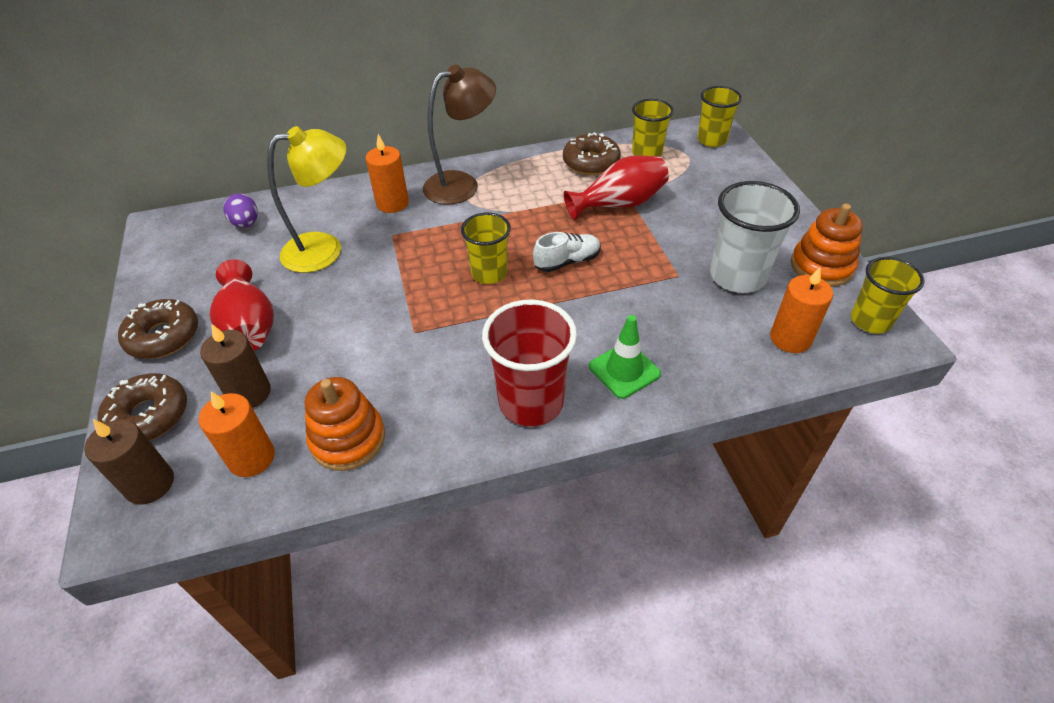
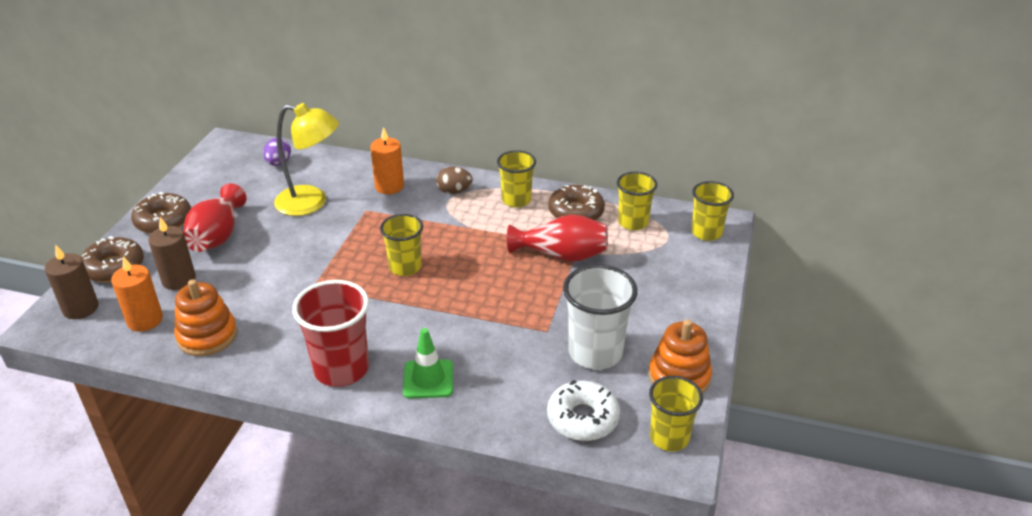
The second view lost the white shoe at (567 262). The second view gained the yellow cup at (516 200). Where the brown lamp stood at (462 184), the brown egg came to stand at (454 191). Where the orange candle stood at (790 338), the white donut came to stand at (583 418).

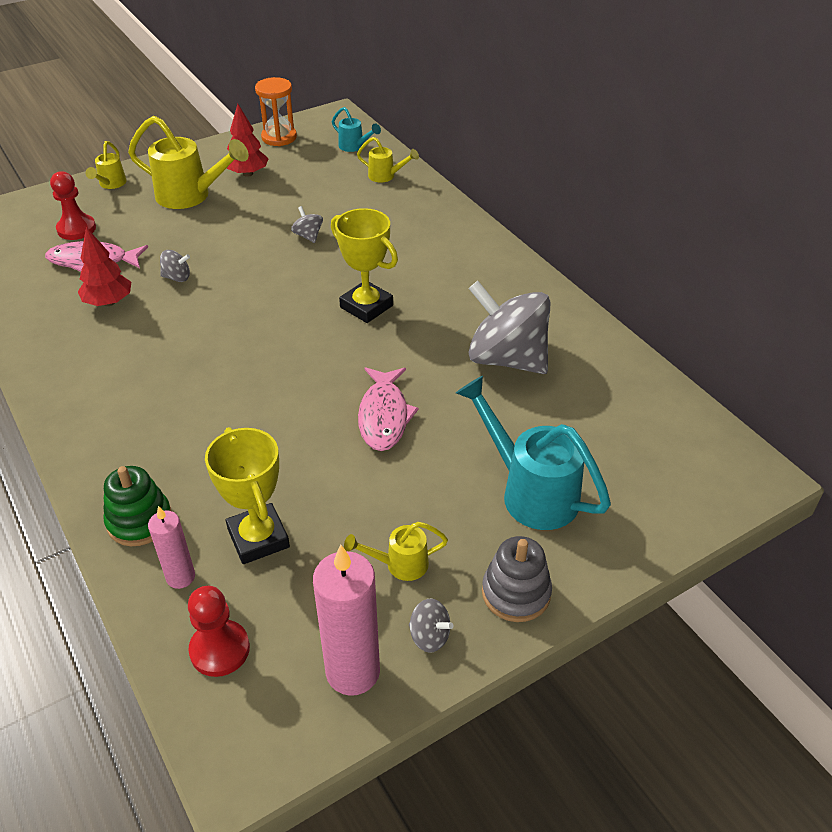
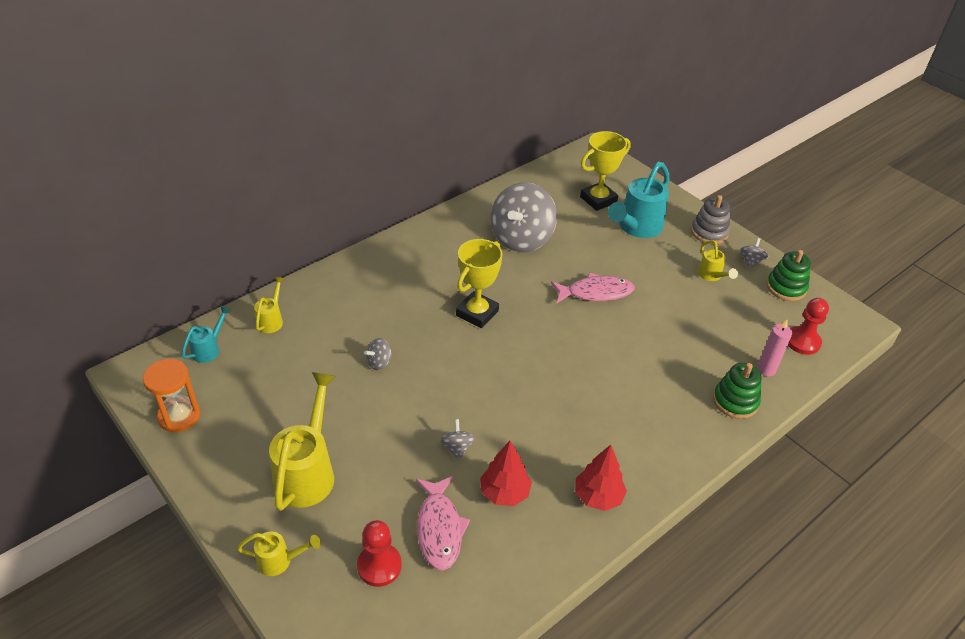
The yellow trophy ended up elsewhere, having gone from (258 538) to (598 199). The red tree ended up elsewhere, having gone from (248 173) to (598 497). Where the pink candle stood at (353 671), the green stacking toy came to stand at (786 287).

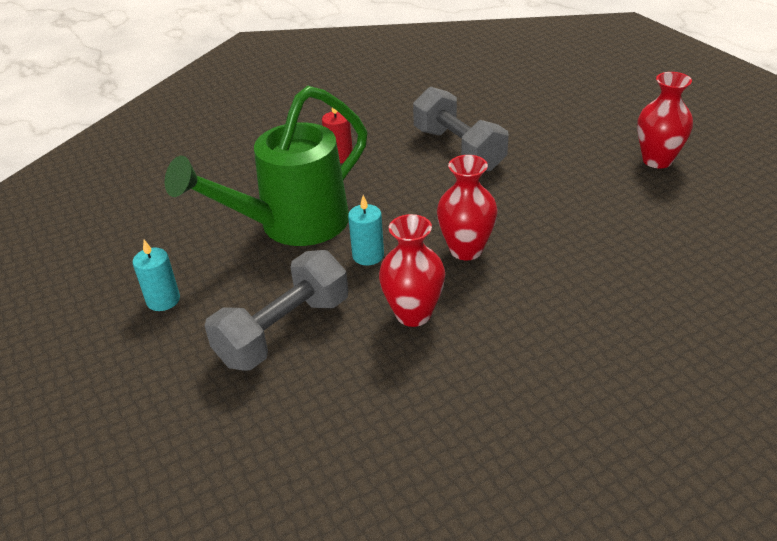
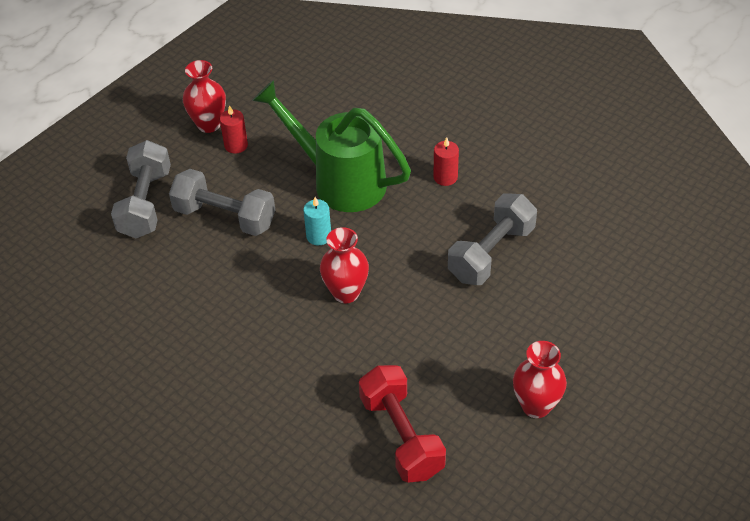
The second view gained the grey dumbbell at (145 203). The second view gained the red dumbbell at (401 436). The red vase ended up elsewhere, having gone from (413 314) to (209 124). What was the turquoise candle at (163 300) turned into the red candle at (236 145).

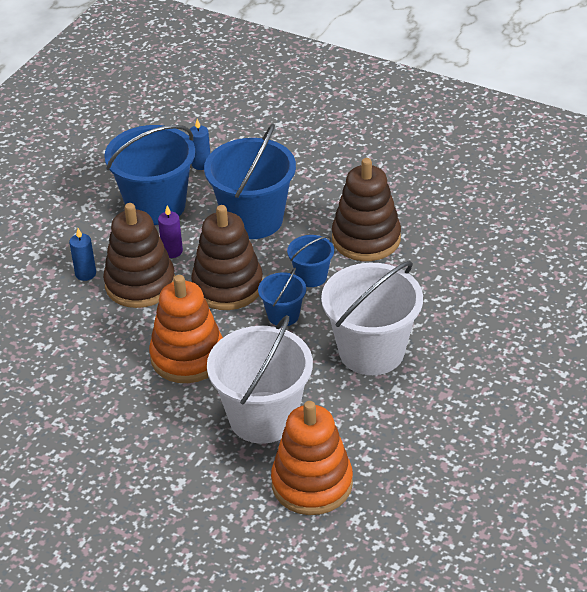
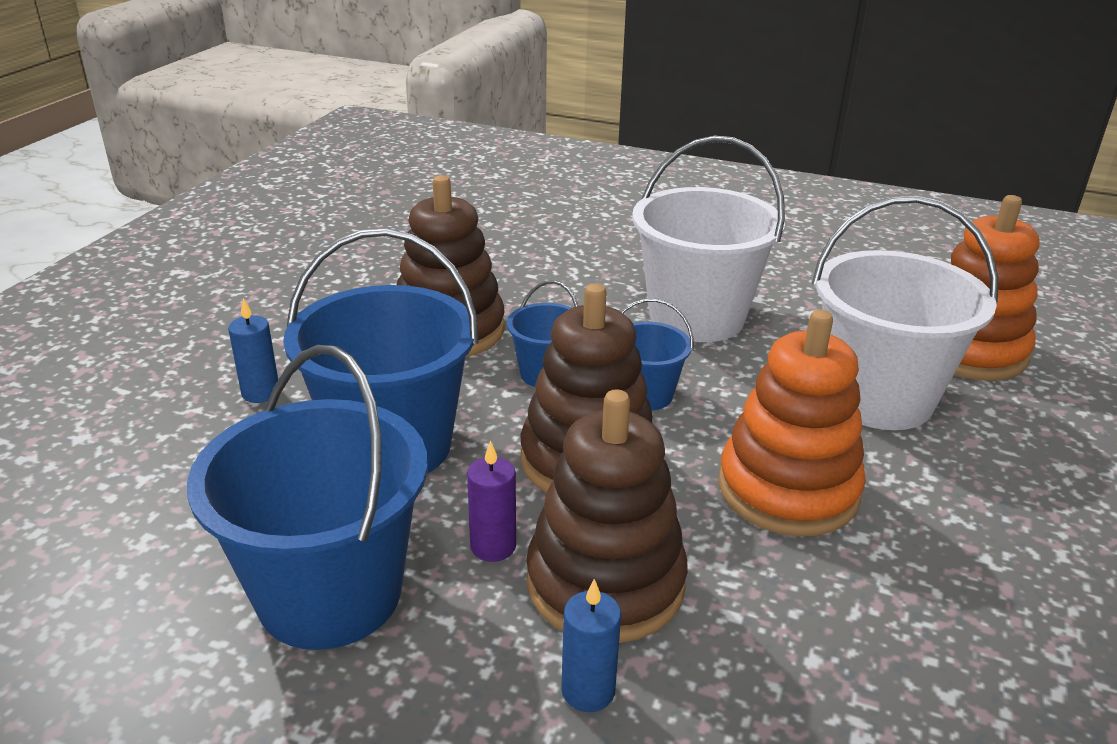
The blue candle ended up elsewhere, having gone from (201 164) to (261 393).

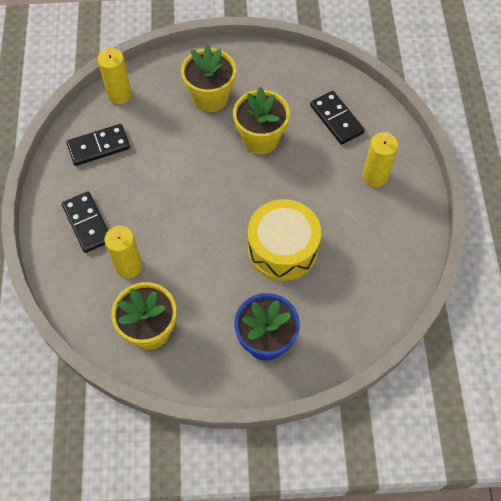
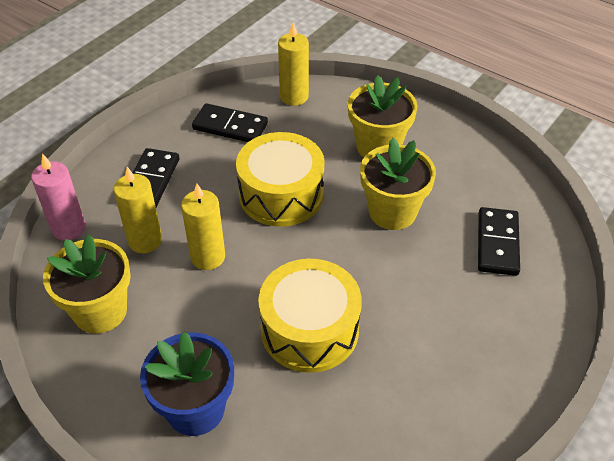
The second view gained the pink candle at (68 228). The second view gained the yellow drum at (281 194). The yellow candle ended up elsewhere, having gone from (375 176) to (208 257).

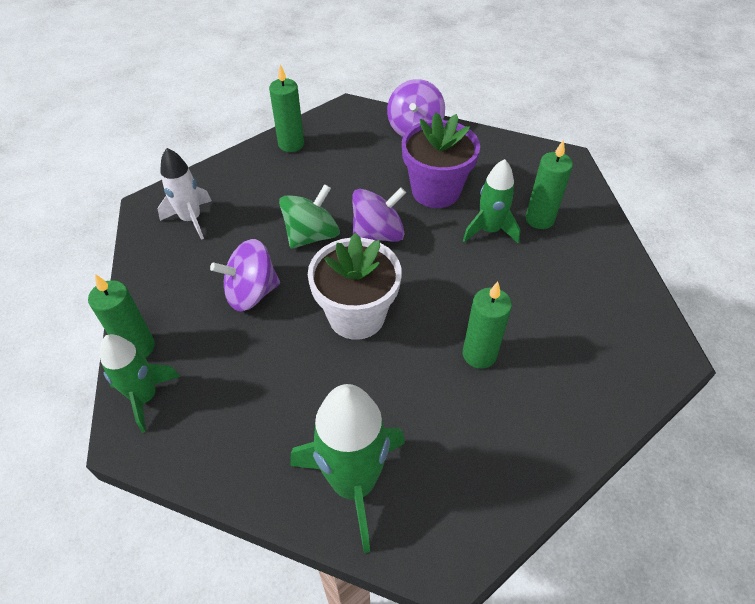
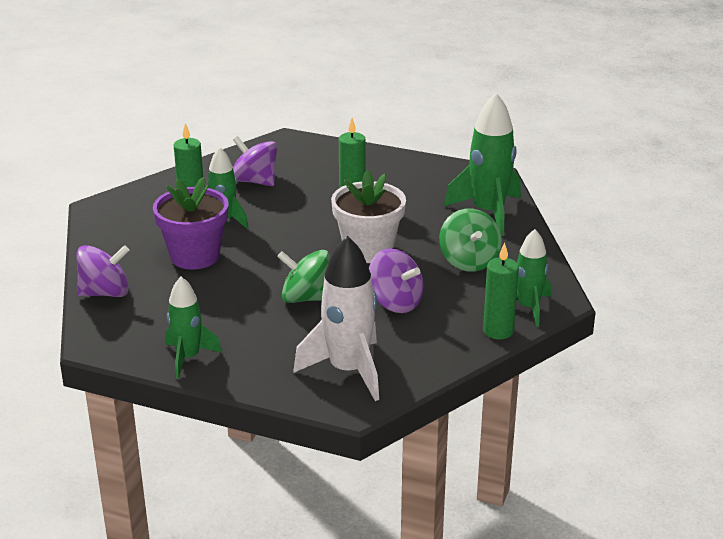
The second view gained the green spinning top at (469 261). The purple spinning top ended up elsewhere, having gone from (378 233) to (255 181). Where the green candle stood at (291 144), the green rocket came to stand at (188 358). The size of the white rocket at (191 219) changed by a factor of 1.60.

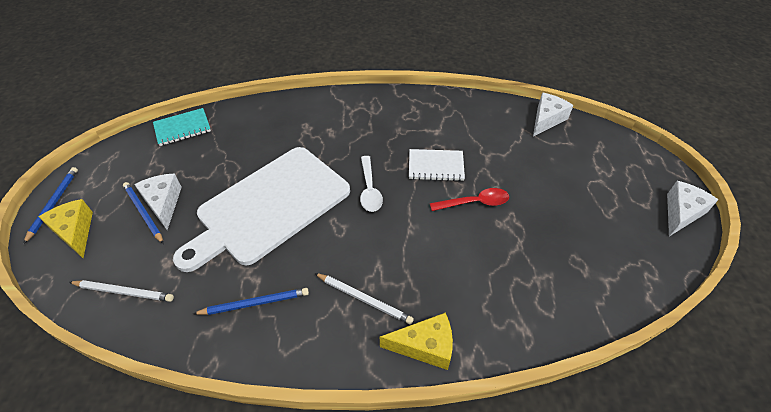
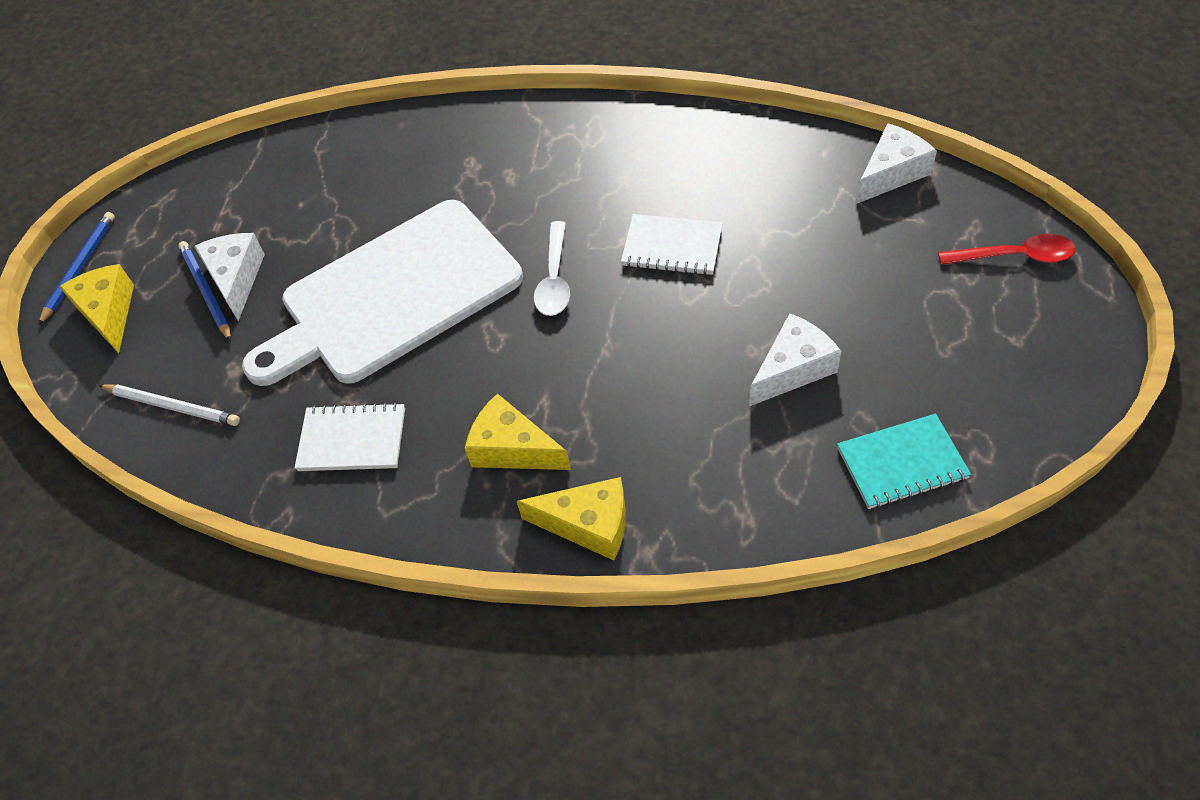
The turquoise notebook ended up elsewhere, having gone from (182 128) to (901 464). The red spoon ended up elsewhere, having gone from (474 203) to (1014 256). The white cheese ended up elsewhere, having gone from (681 213) to (792 369). Where the blue pencil stood at (255 303), the white notebook came to stand at (352 439). Where the white pencil stood at (364 299), the yellow cheese came to stand at (512 449).

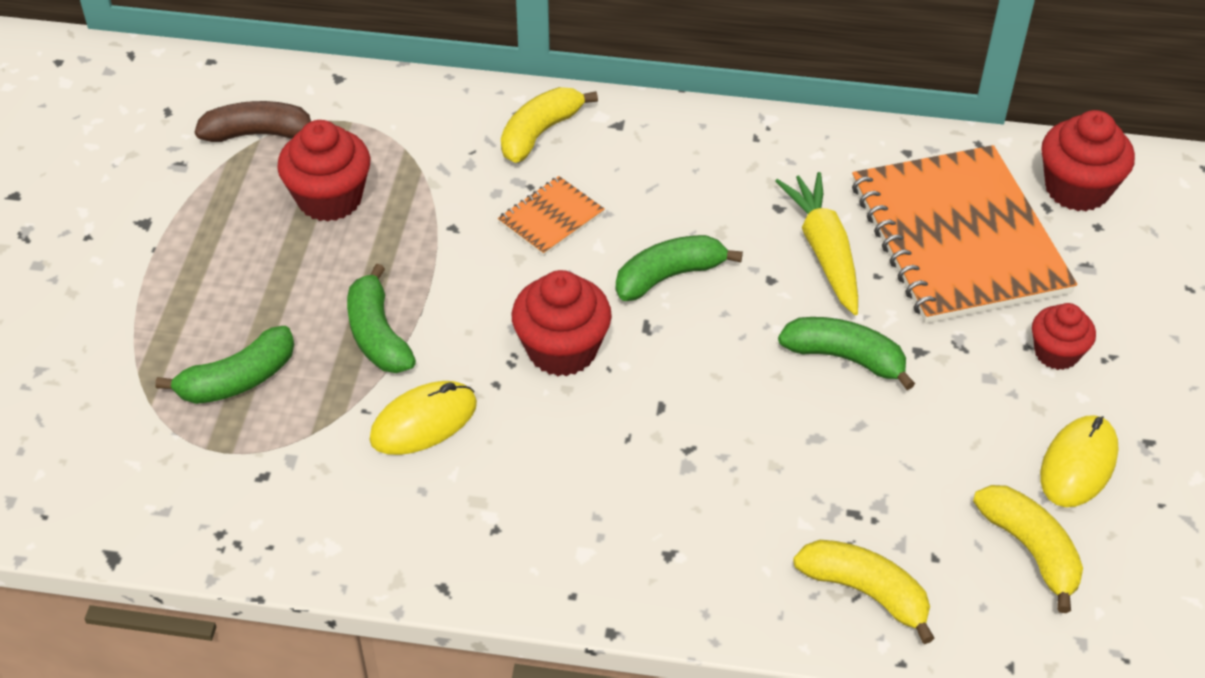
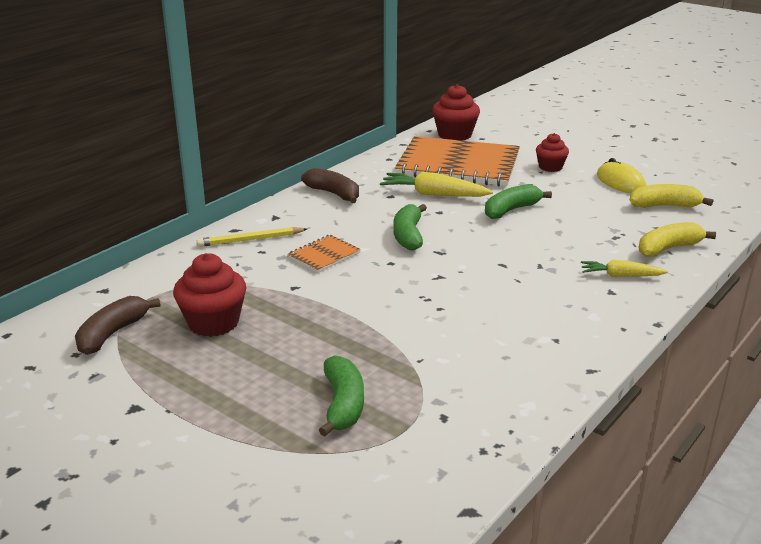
The second view lost the green banana at (378 335). The second view lost the yellow mouse at (423 422). The second view lost the red cupcake at (562 350). The second view gained the brown banana at (334 194). The second view gained the yellow carrot at (620 276). Where the yellow banana stood at (539 133), the yellow pencil came to stand at (250 240). The orange notebook at (551 218) ended up facing another way, 60 degrees clockwise from before.

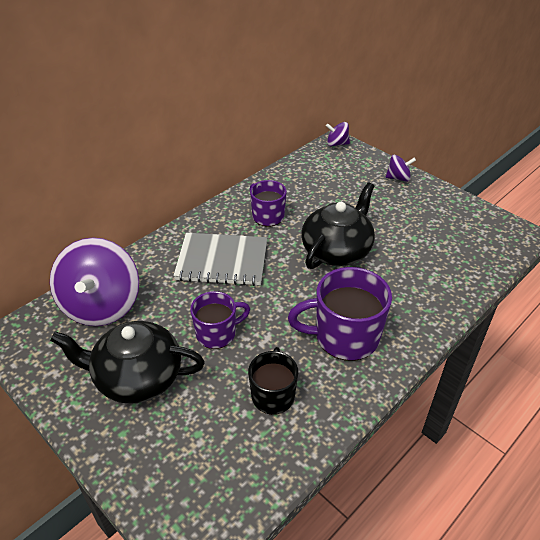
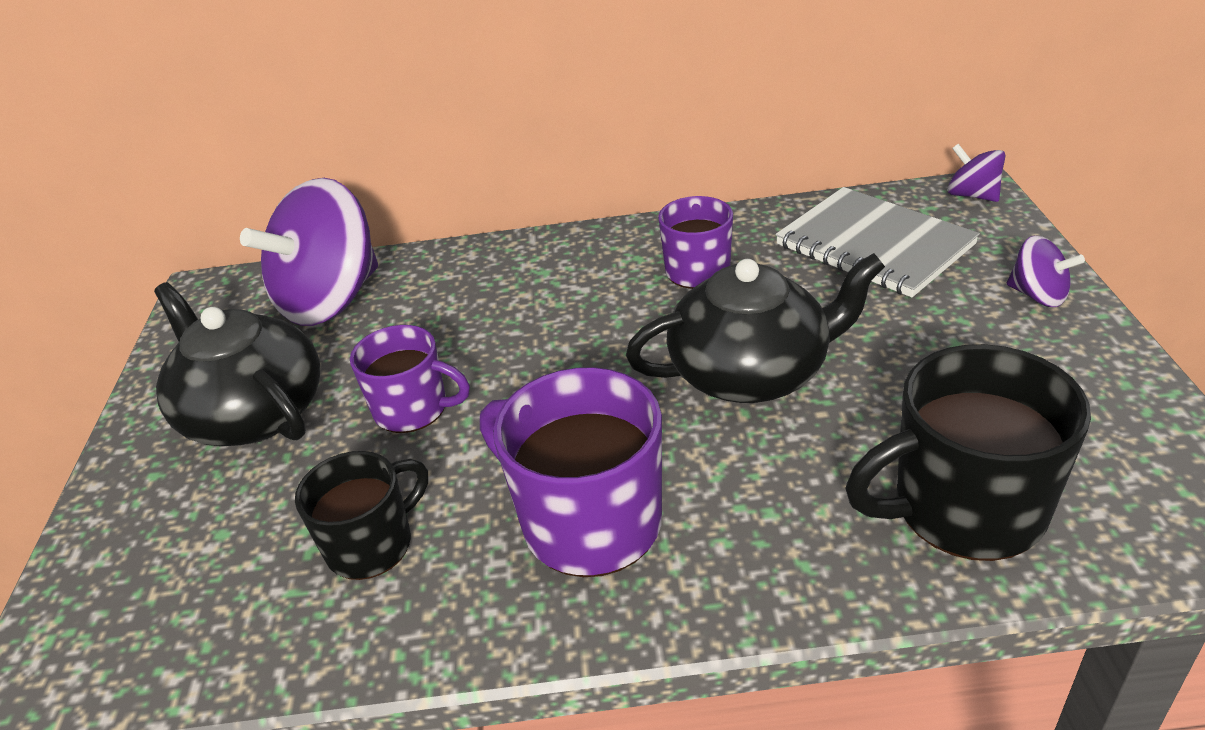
The second view gained the black mug at (964 509). The grey notebook ended up elsewhere, having gone from (222 261) to (874 245).

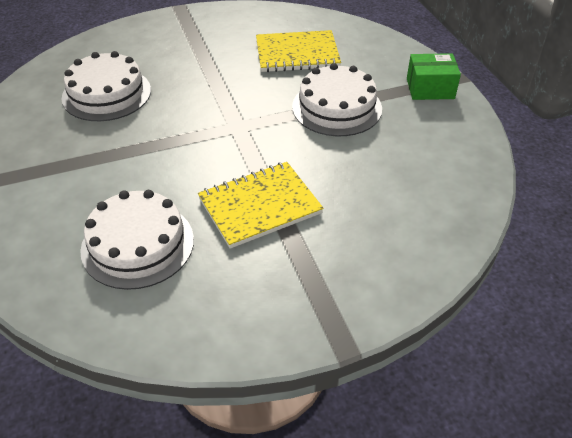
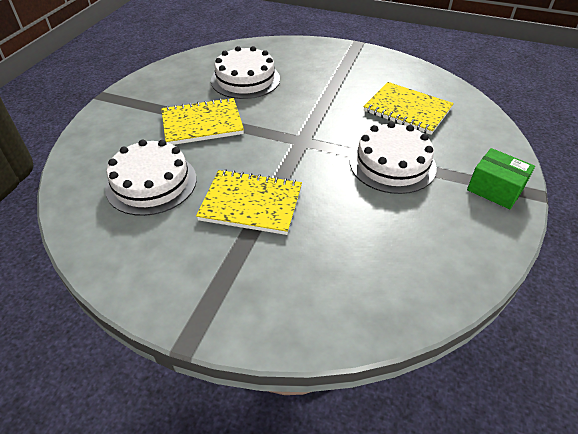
The second view gained the yellow notebook at (202 123).

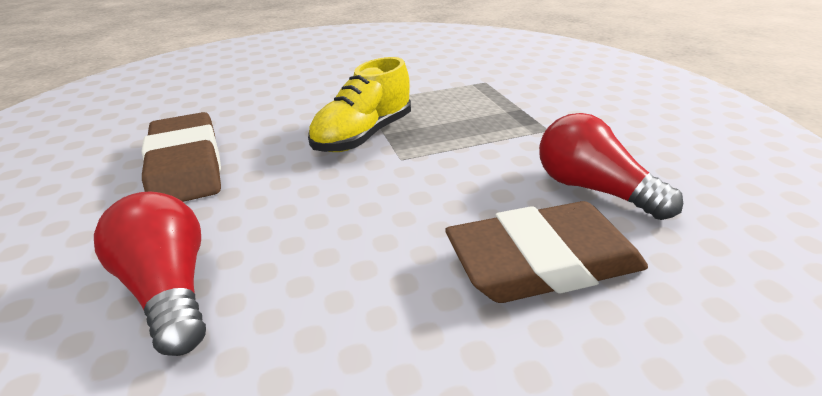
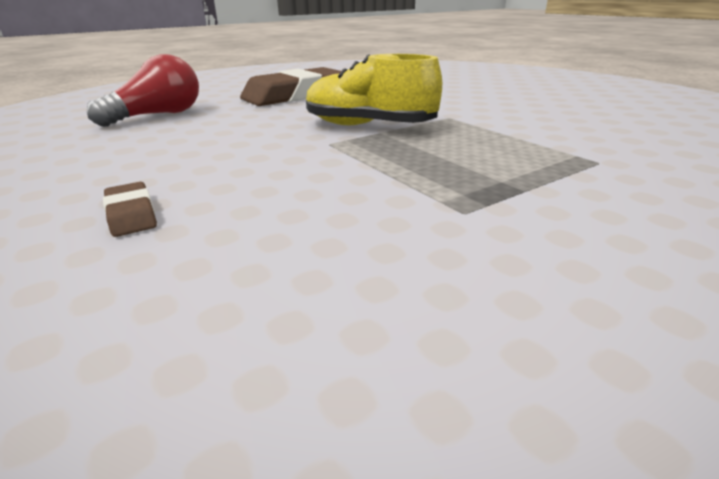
The second view lost the red light bulb at (591 189). The size of the brown eraser at (543 261) changed by a factor of 0.41.

